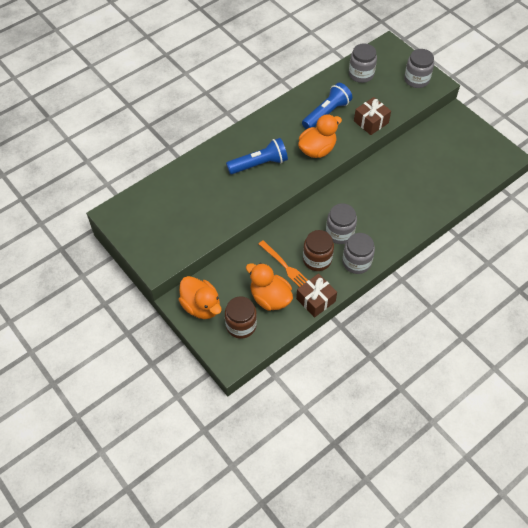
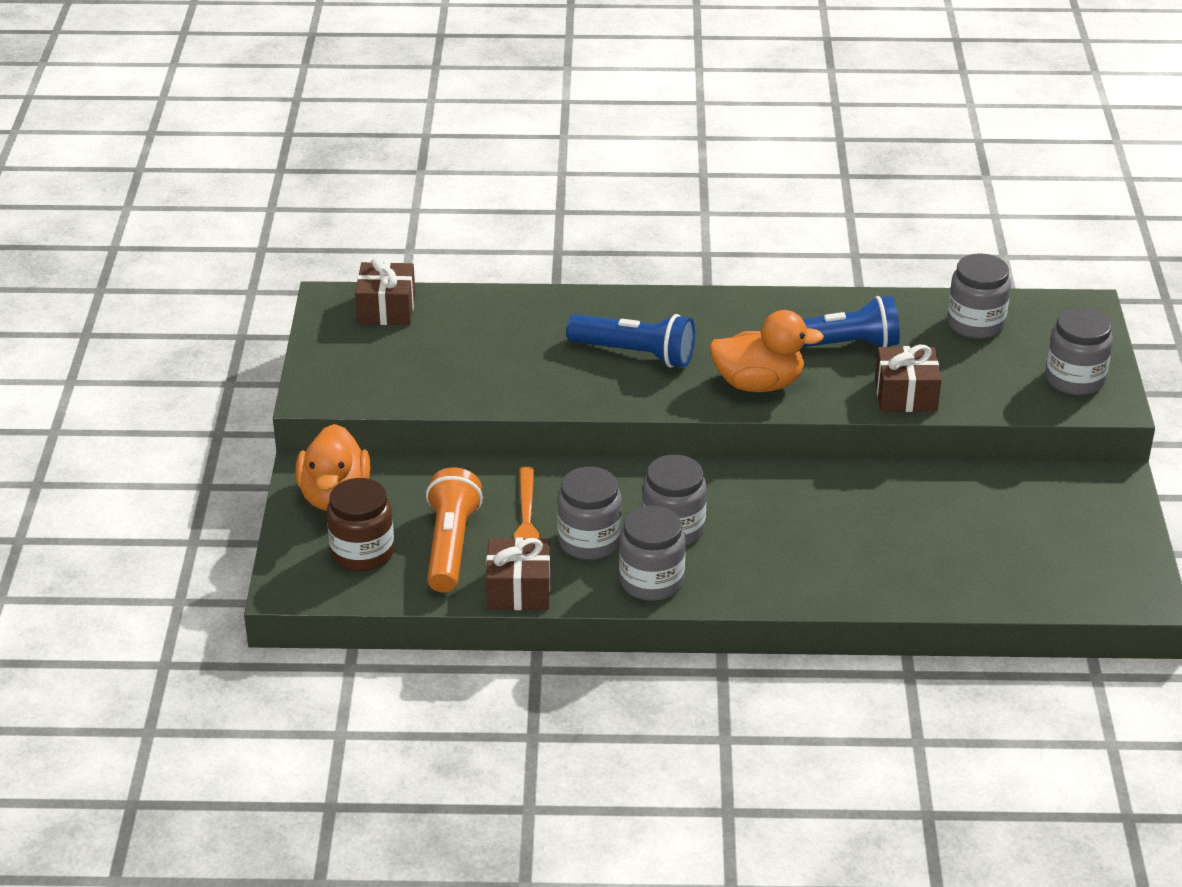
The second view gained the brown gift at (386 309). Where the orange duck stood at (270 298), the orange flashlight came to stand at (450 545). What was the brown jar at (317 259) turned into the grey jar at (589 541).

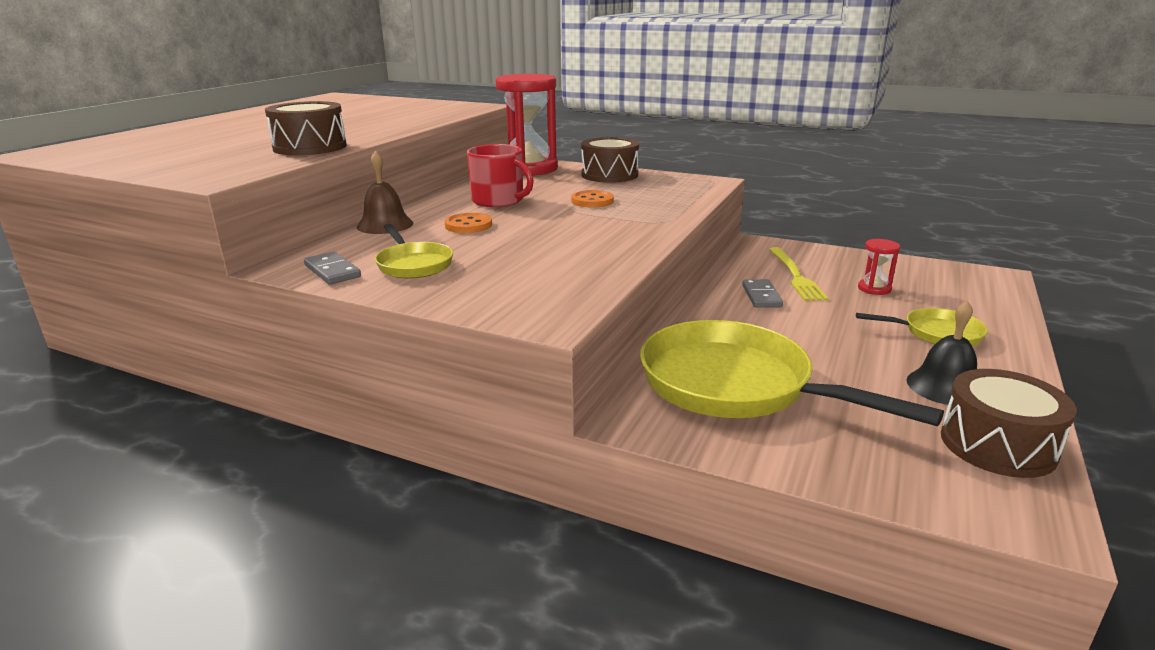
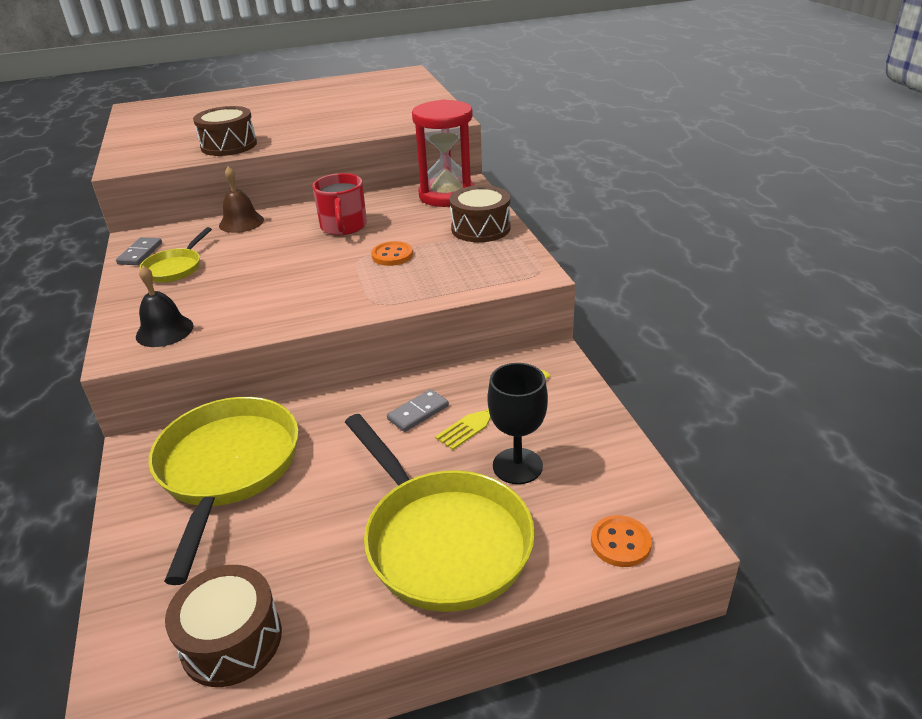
The orange button ended up elsewhere, having gone from (468 225) to (620 543). The black bell ended up elsewhere, having gone from (944 386) to (164 331). Where the red hourglass stood at (874 289), the black goblet came to stand at (517 466). The size of the yellow pan at (937 333) changed by a factor of 2.02.

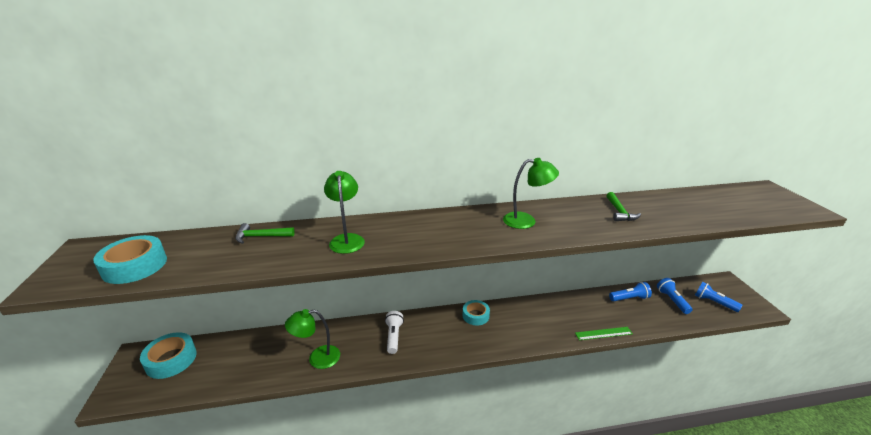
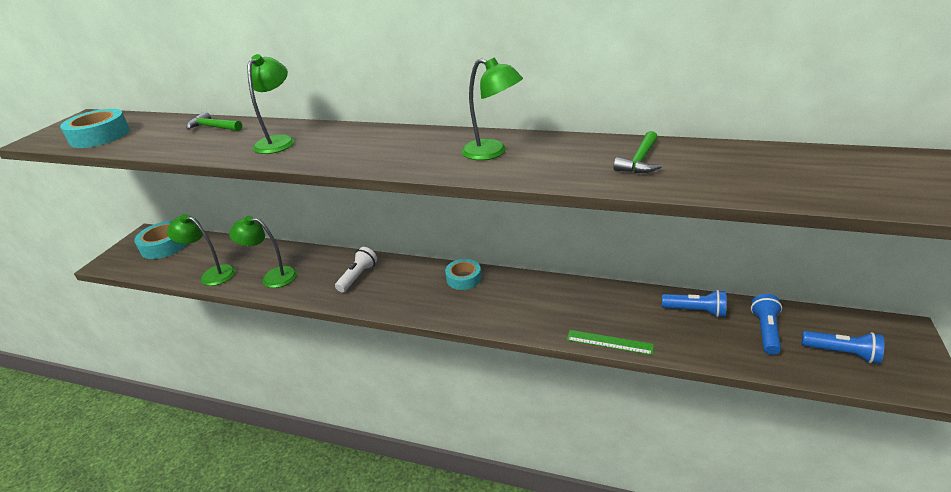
The second view gained the green lamp at (212 274). The blue flashlight at (713 302) ended up facing another way, 135 degrees clockwise from before.

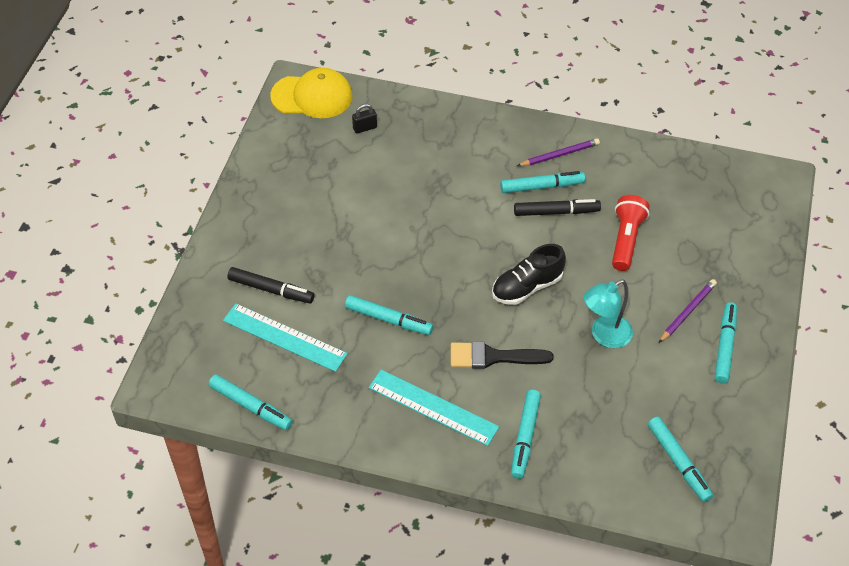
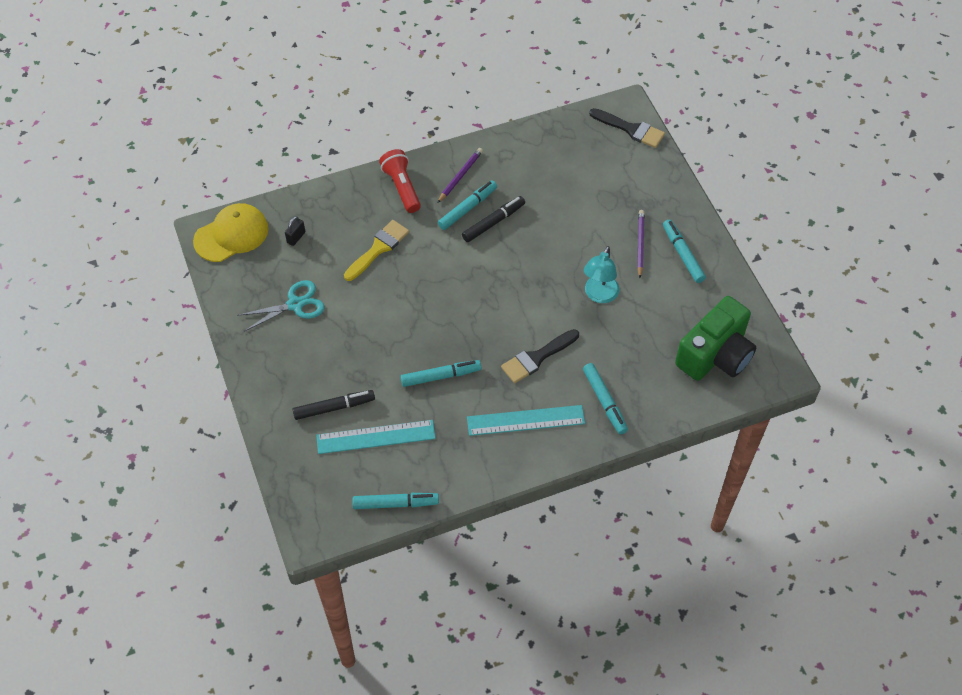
The second view lost the black shoe at (527 287). The second view gained the turquoise scissors at (295 304). The second view gained the yellow brush at (378 249). The second view gained the black brush at (630 129). The red flashlight ended up elsewhere, having gone from (626 240) to (402 187). Where the turquoise marker stood at (678 462), the green camera came to stand at (715 355).

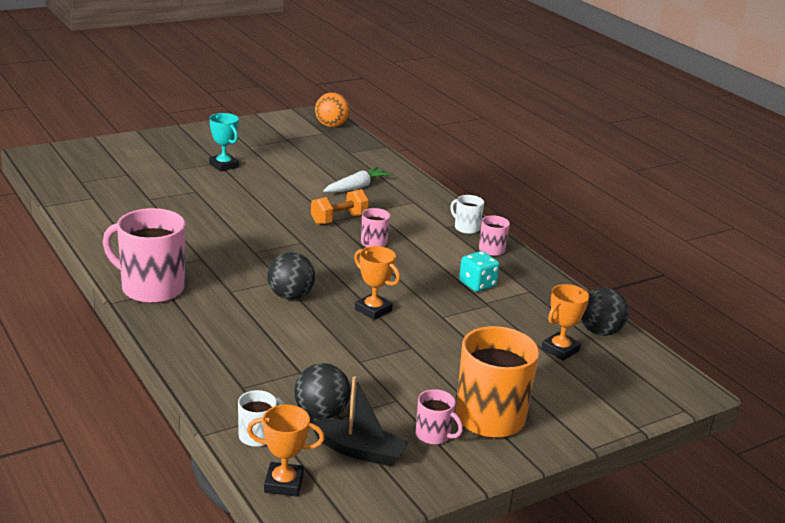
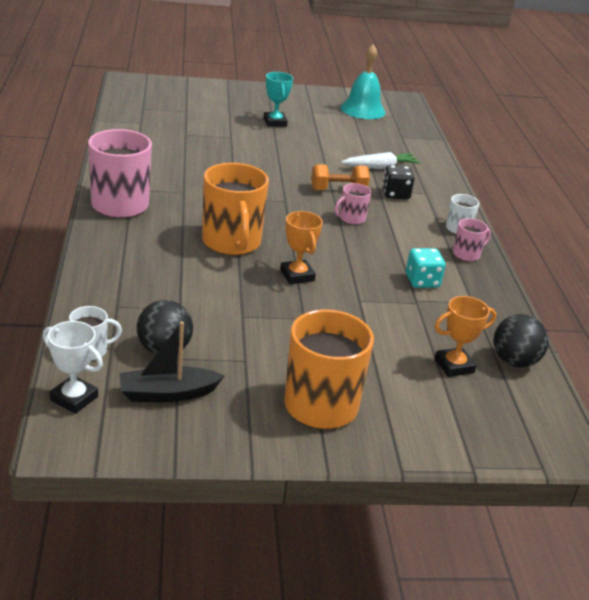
The second view lost the orange ball at (331 126). The second view lost the pink mug at (434 435). The second view gained the turquoise bell at (363 109). The second view gained the black dice at (396 194). Where the black ball stood at (290 296), the orange mug came to stand at (232 243). What was the orange trophy at (283 483) turned into the white trophy at (74 398). The black boat at (359 451) ended up facing another way, 120 degrees clockwise from before.

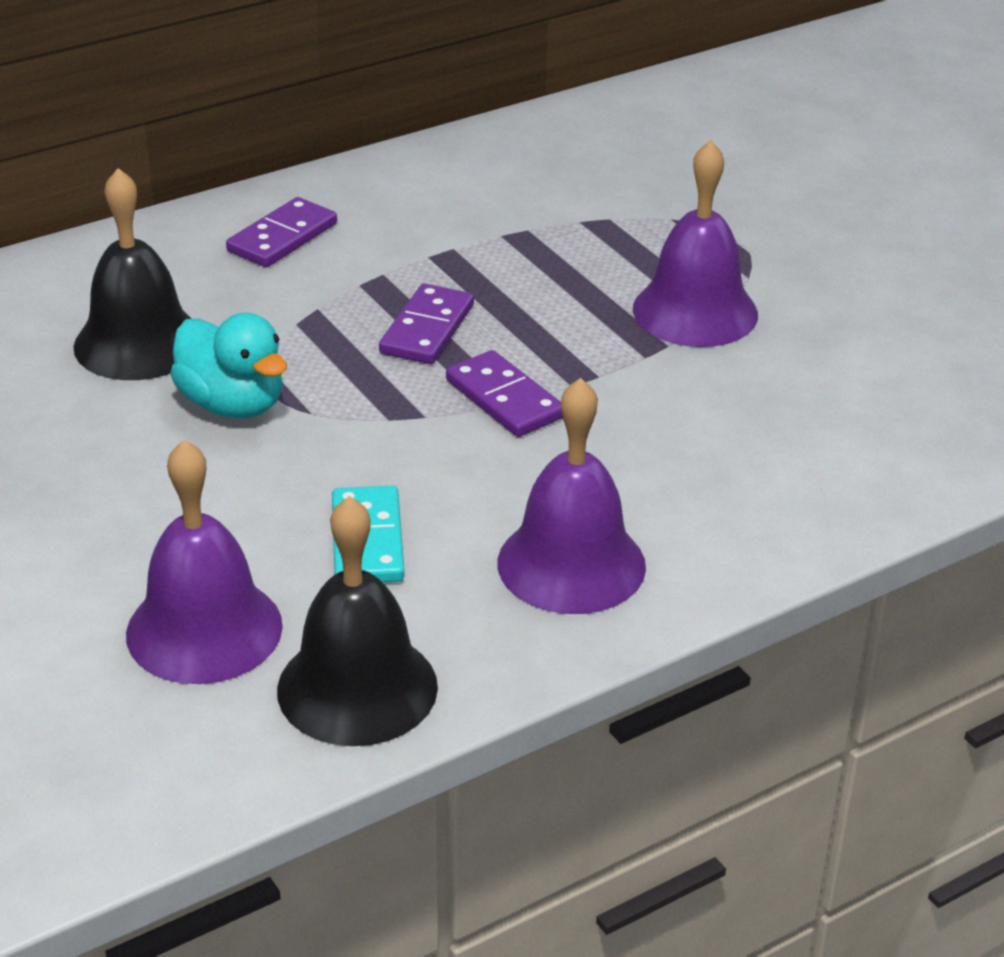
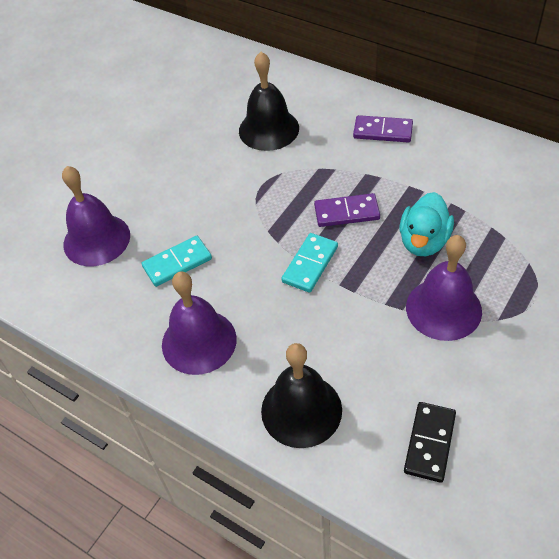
The second view gained the black domino at (429 443). The turquoise duck ended up elsewhere, having gone from (233 404) to (423 241). The black bell ended up elsewhere, having gone from (357 688) to (301 410). What was the purple domino at (505 399) turned into the turquoise domino at (310 264).

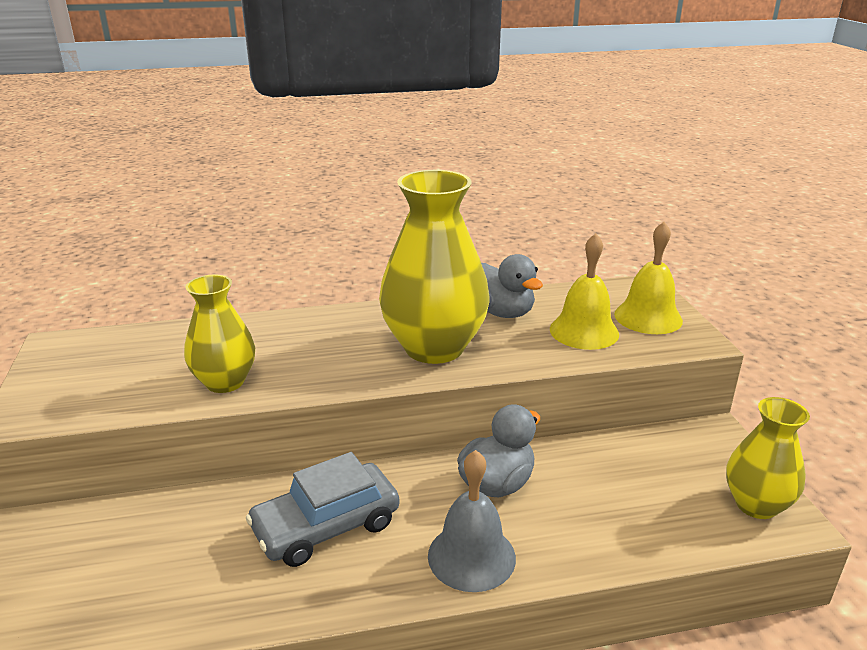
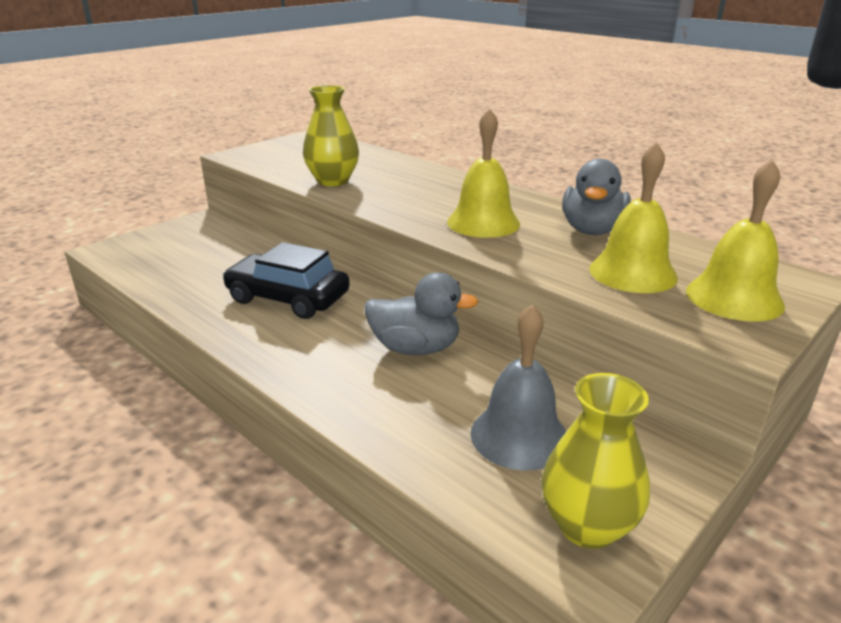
The grey bell ended up elsewhere, having gone from (471 556) to (519 436). Where the yellow vase stood at (434 347), the yellow bell came to stand at (483 223). What was the grey car at (326 526) turned into the black car at (288 298).

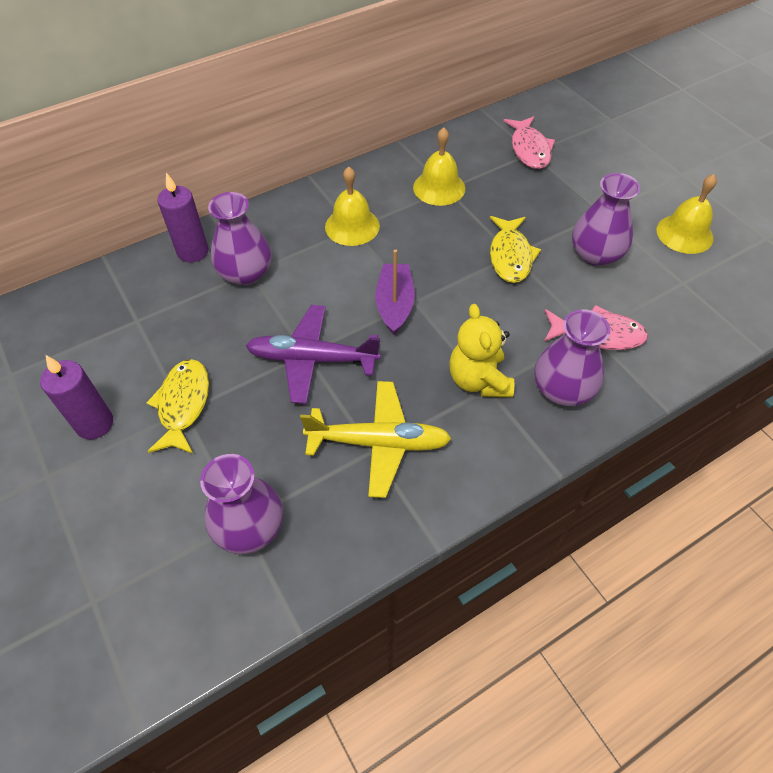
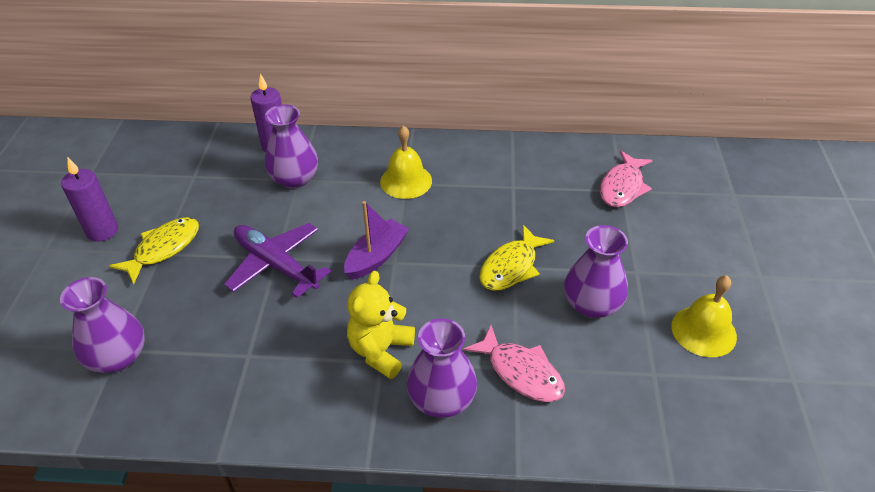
The second view lost the yellow plane at (378 443). The second view lost the yellow bell at (439 187).

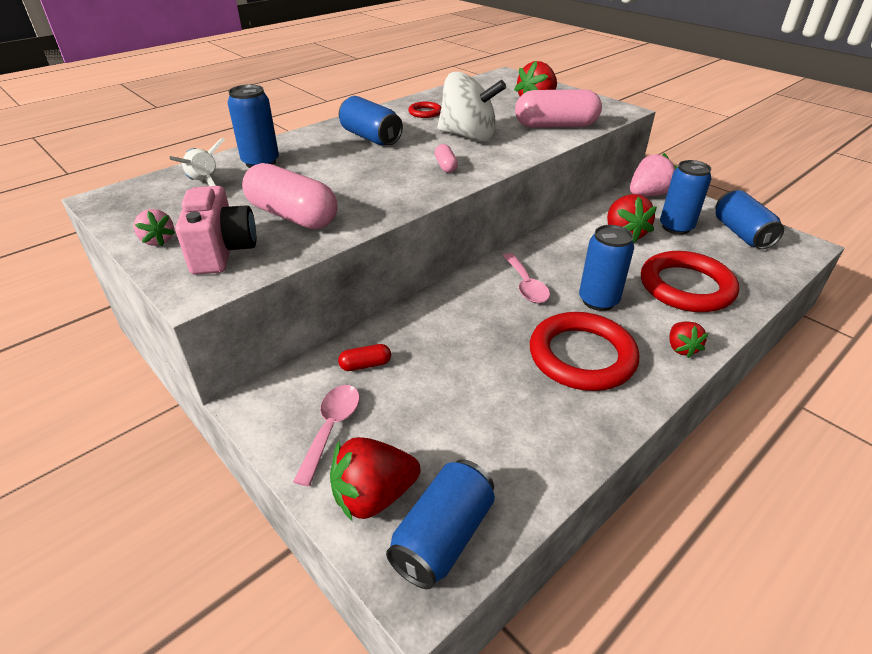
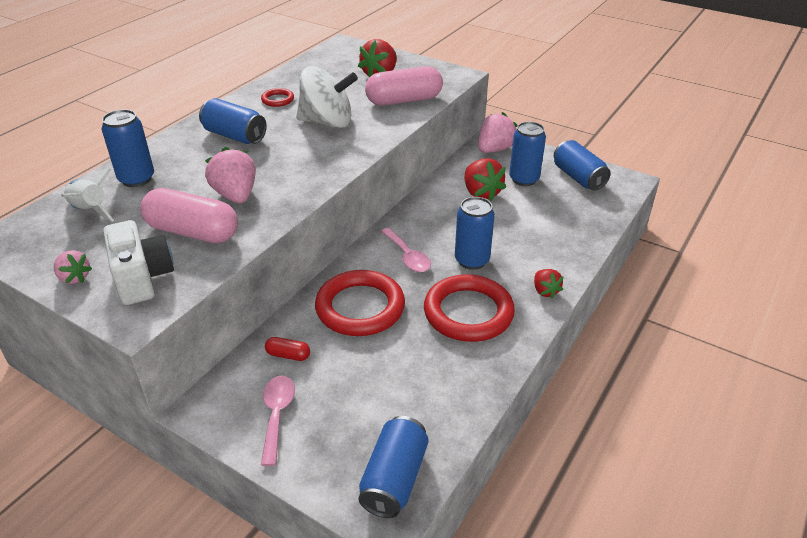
The second view lost the red strawberry at (373 496). The second view lost the pink capsule at (446 166). The second view gained the pink strawberry at (236 195). The red ring ended up elsewhere, having gone from (686 287) to (360 307). What was the pink camera at (223 252) turned into the white camera at (143 278). The red capsule at (365 365) ended up facing another way, 45 degrees clockwise from before.

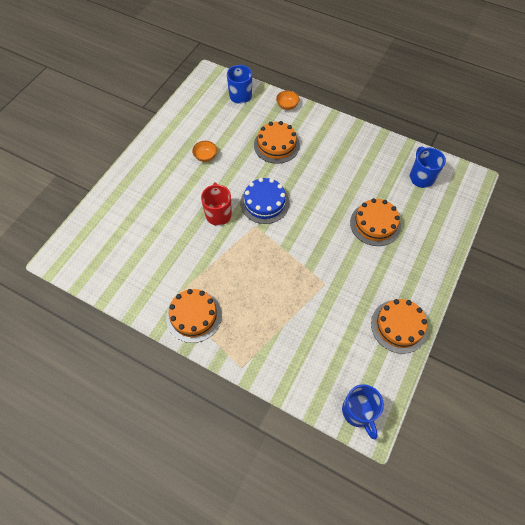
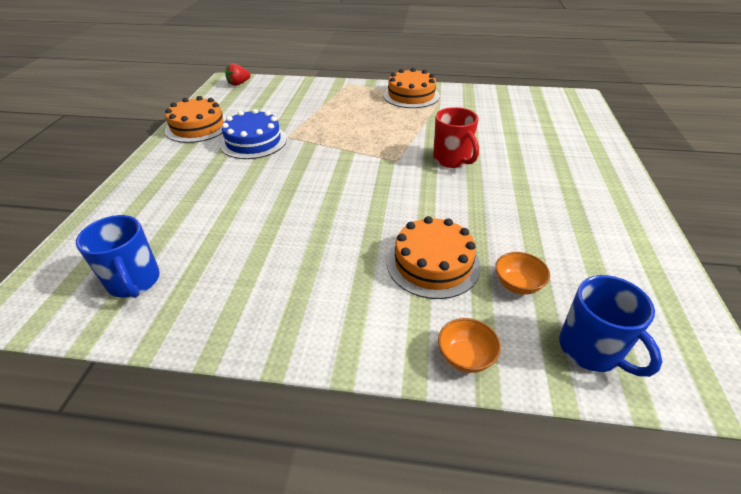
The second view lost the orange cake at (375 224). The orange bowl ended up elsewhere, having gone from (205 157) to (517 285). The blue cake ended up elsewhere, having gone from (264 203) to (253 141). Where the blue mug stood at (358 412), the red strawberry came to stand at (238 84).

